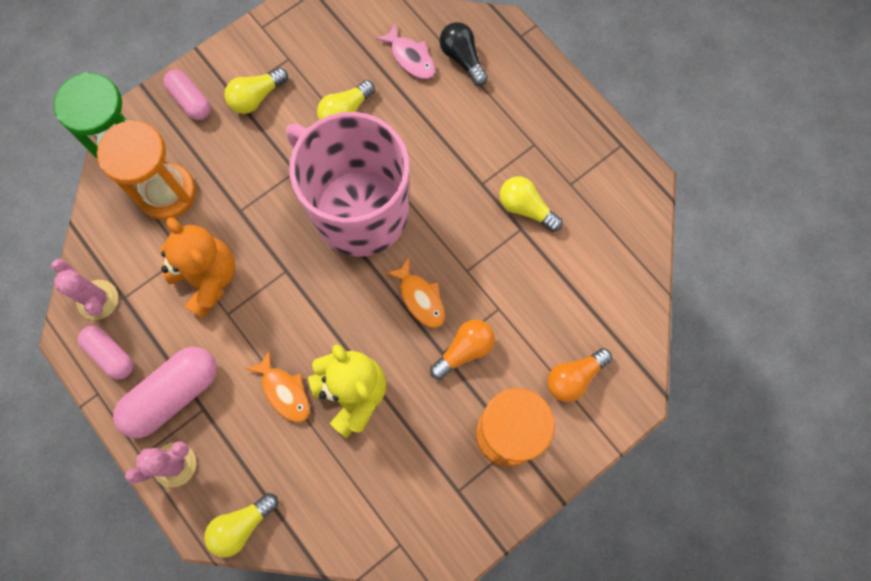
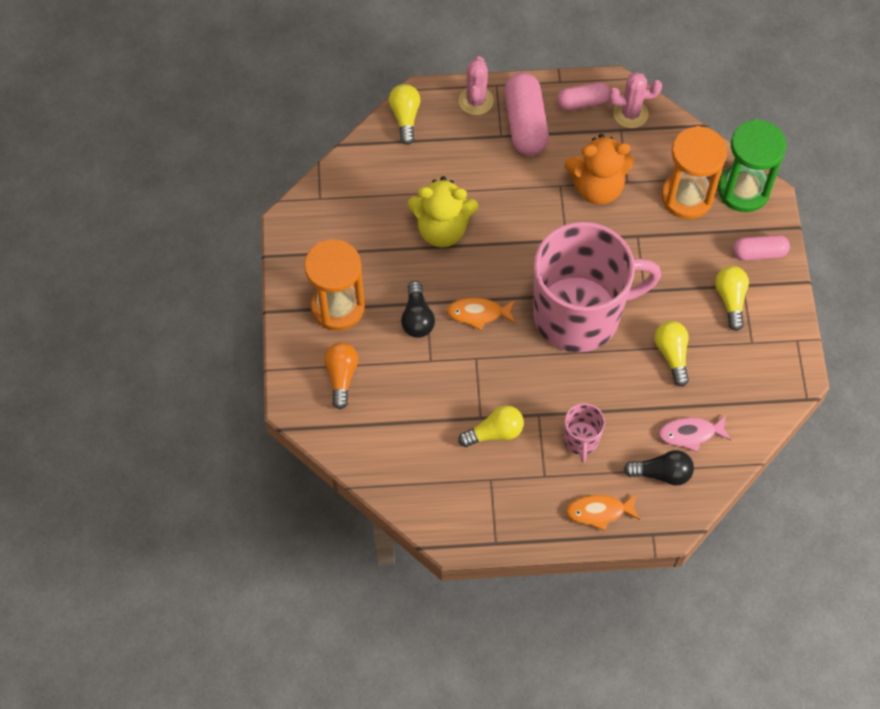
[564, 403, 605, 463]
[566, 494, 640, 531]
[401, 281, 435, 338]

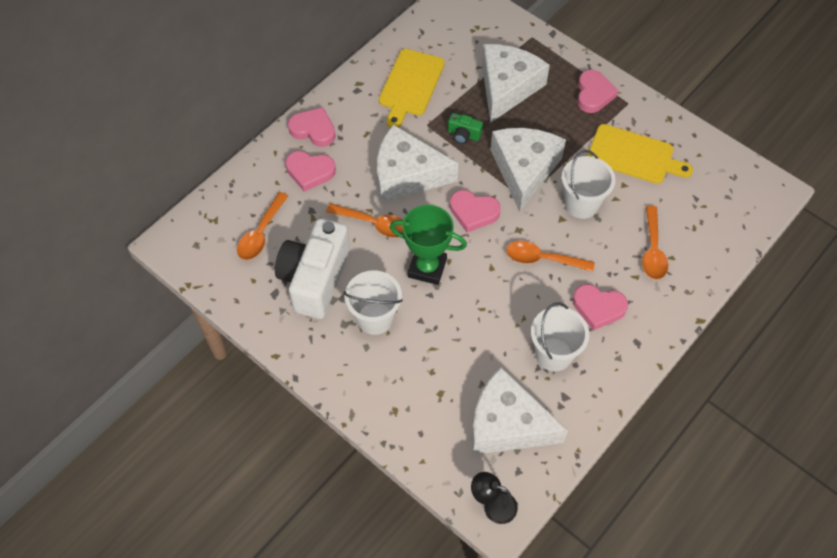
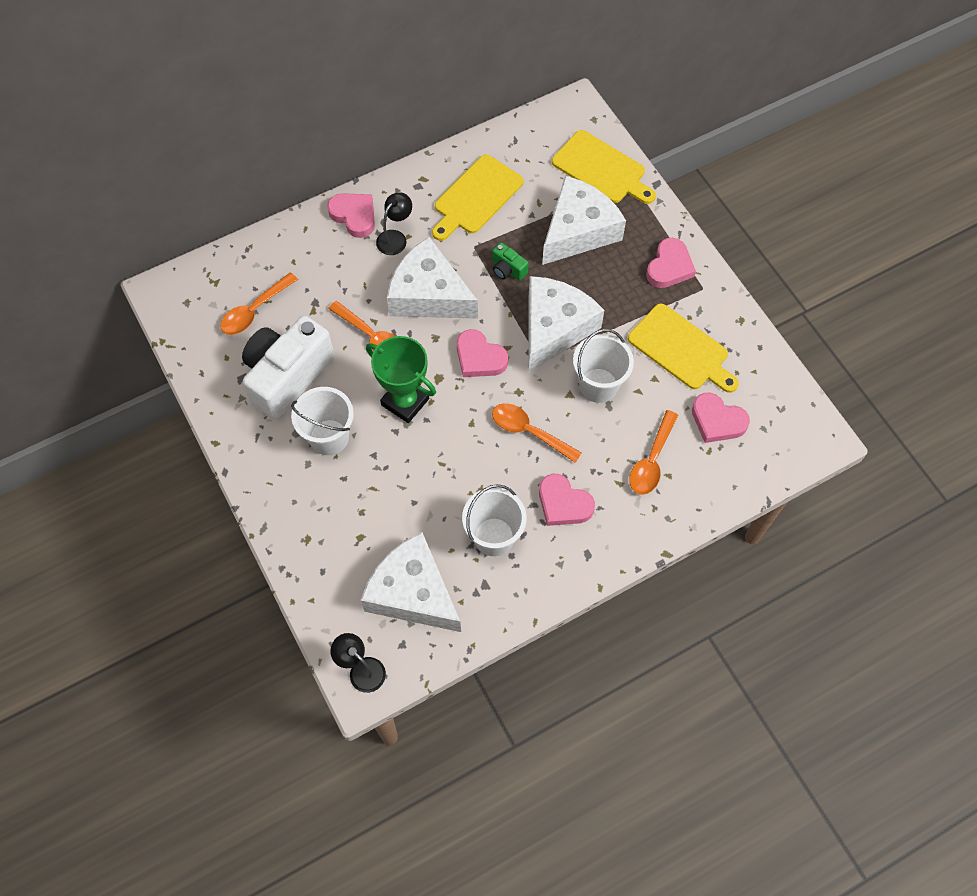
[376, 192, 412, 255]
[552, 130, 656, 204]
[692, 393, 750, 443]

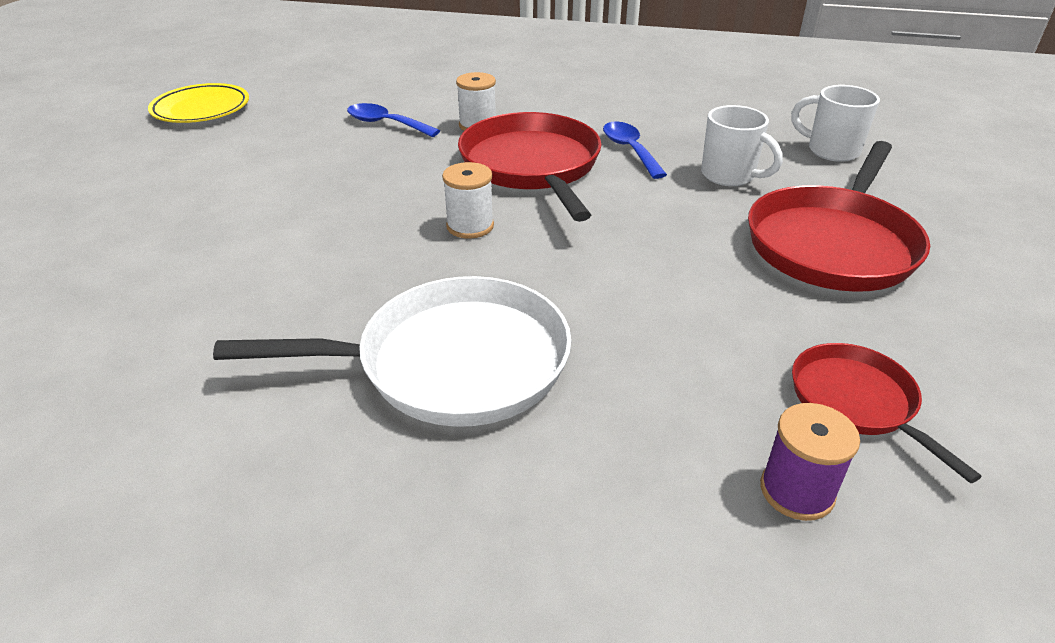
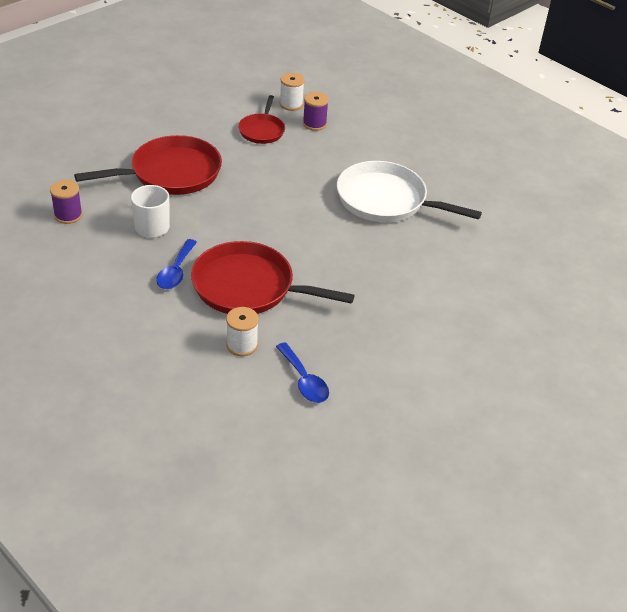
[148, 83, 249, 123] (first image)
[280, 73, 305, 111]
[50, 180, 83, 224]
[191, 241, 355, 314]

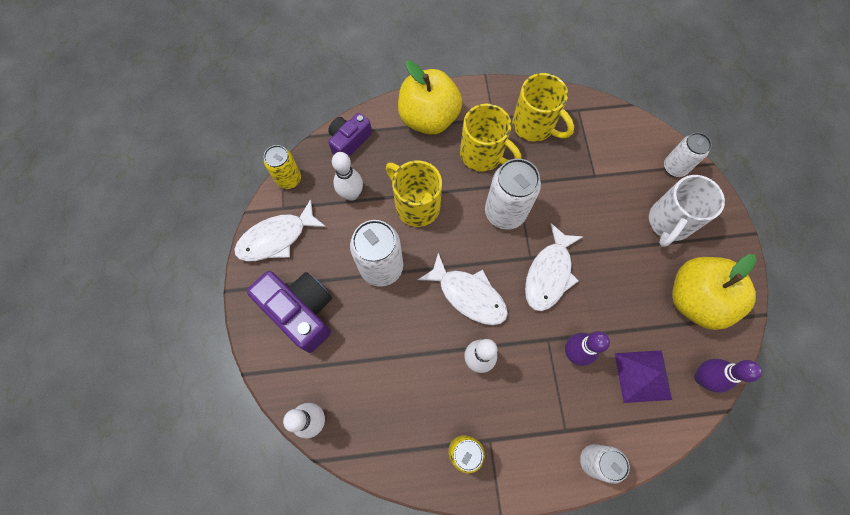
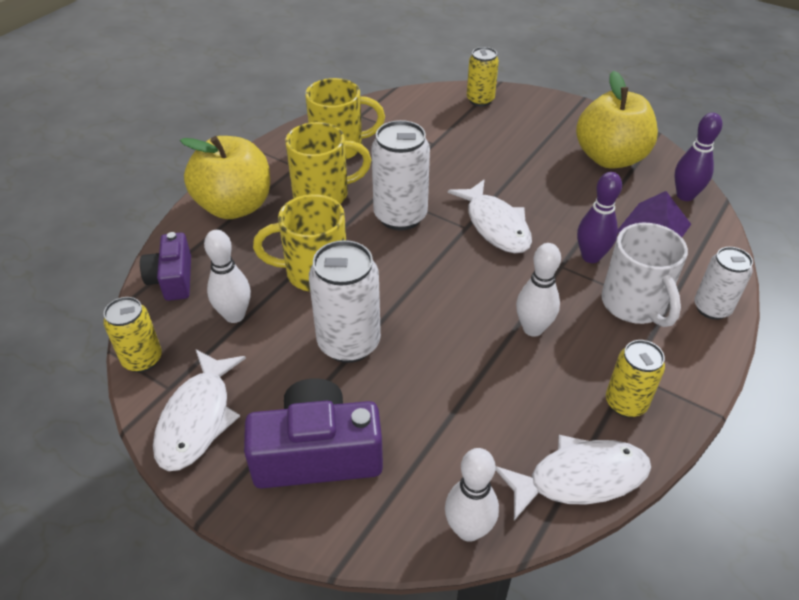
[495, 435, 651, 521]
[601, 223, 688, 327]
[467, 47, 499, 106]

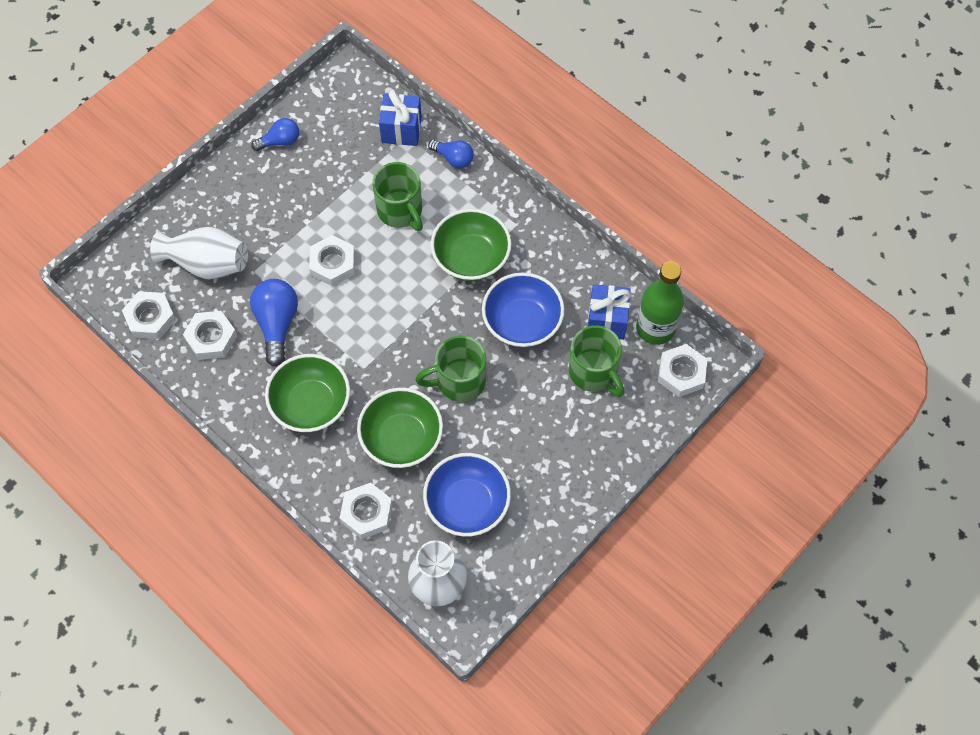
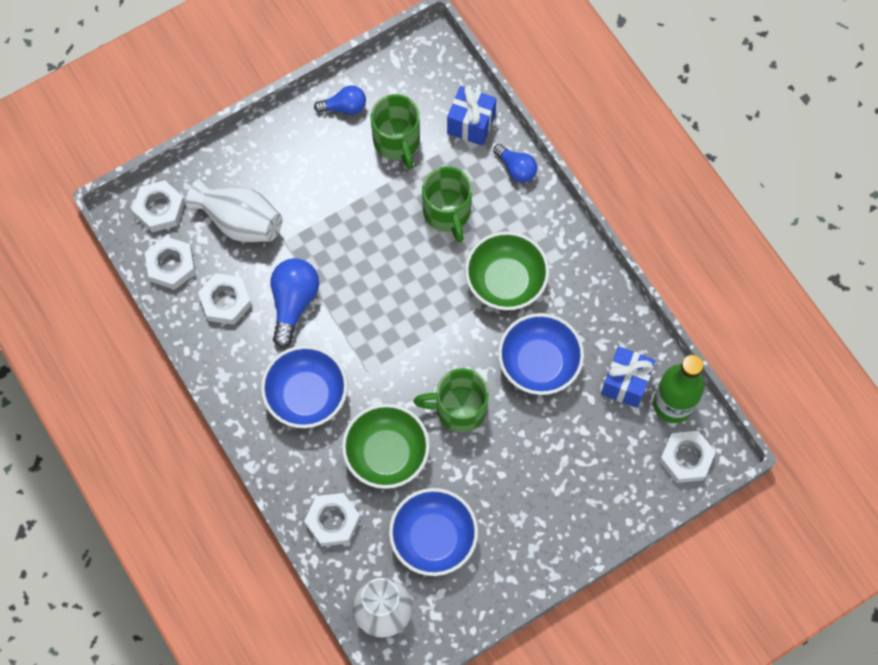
[132, 180, 185, 232]
[371, 94, 420, 169]
[261, 345, 348, 428]

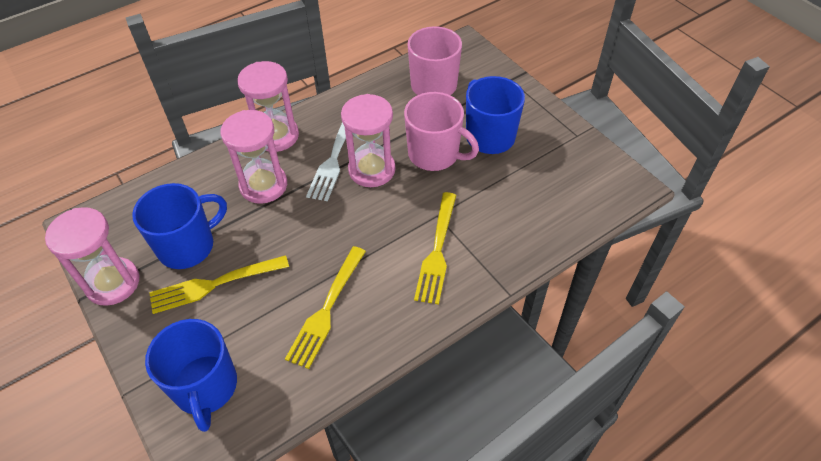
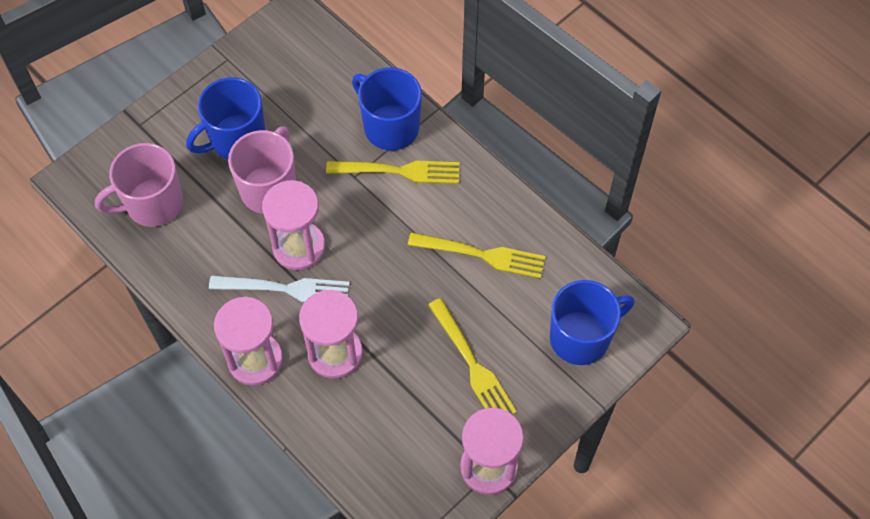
[352, 68, 422, 150]

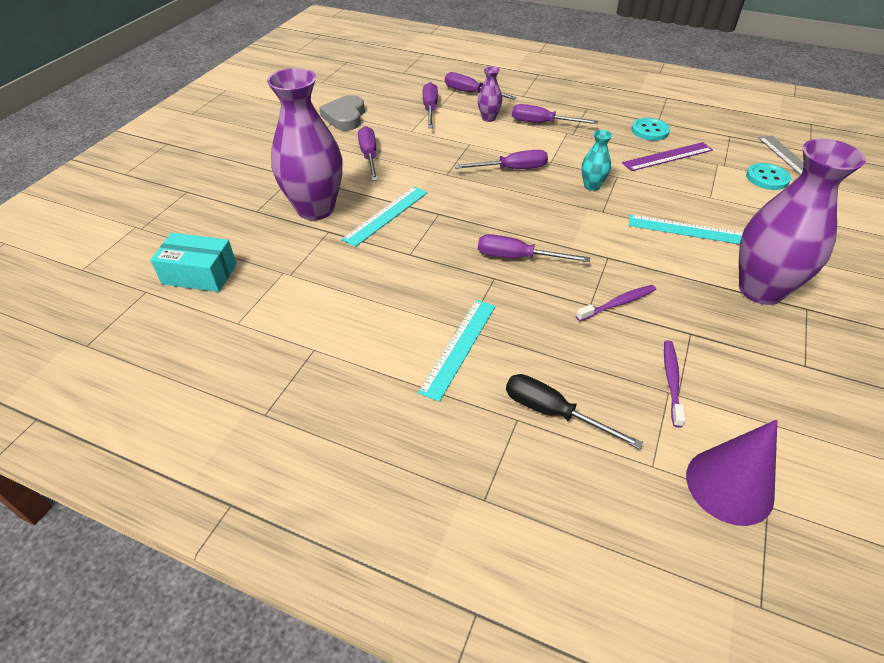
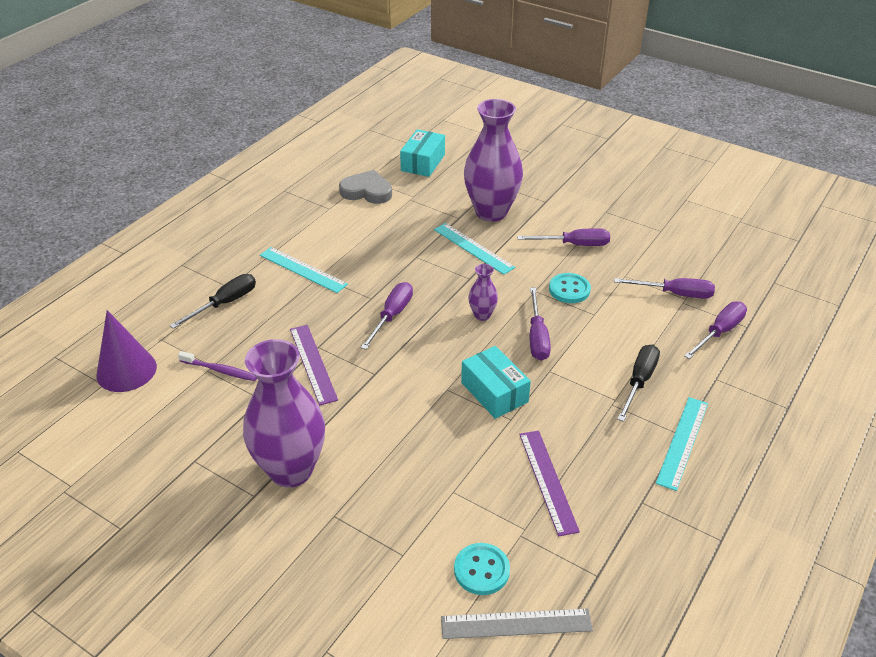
[339, 170, 392, 204]
[468, 264, 498, 321]
[656, 397, 708, 491]
[549, 273, 591, 303]
[290, 325, 338, 406]
[461, 346, 531, 419]
[617, 345, 660, 422]

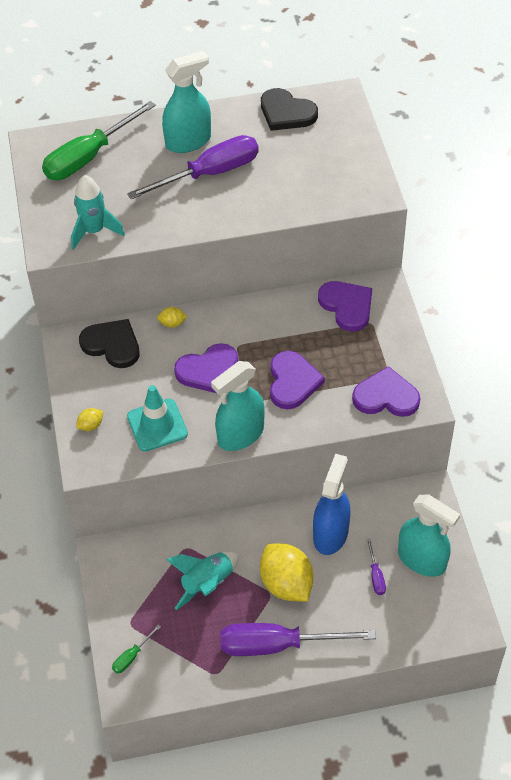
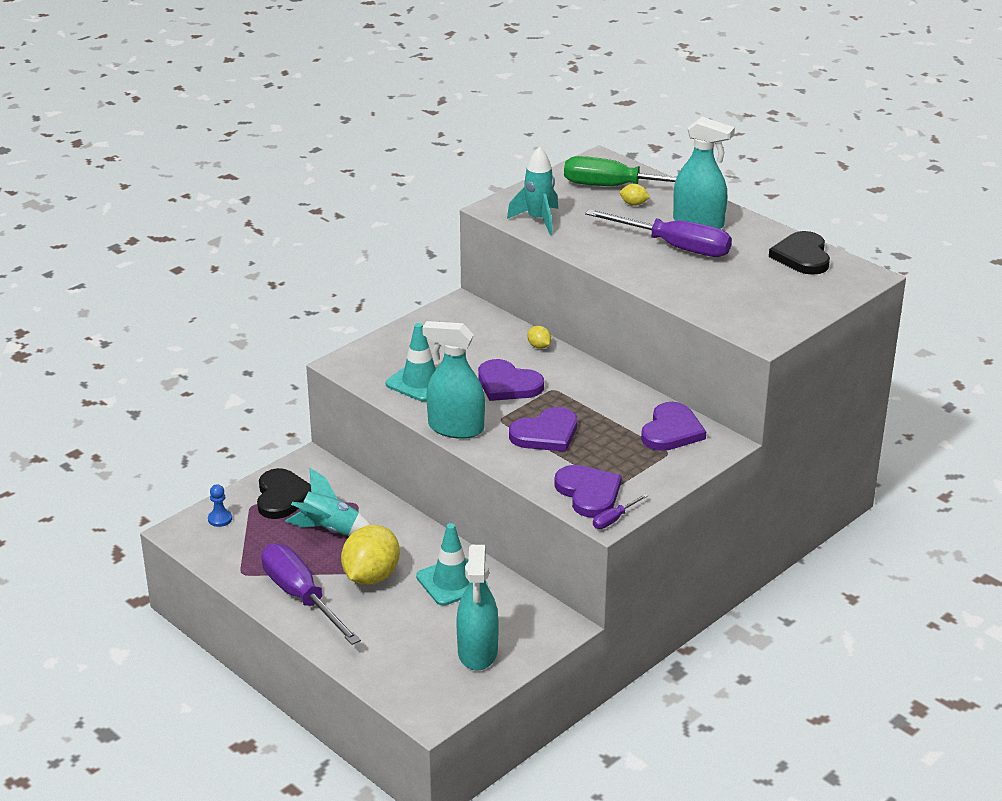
[620, 184, 650, 206]
[257, 468, 311, 519]
[593, 494, 648, 529]
[208, 484, 232, 527]
[416, 523, 488, 606]

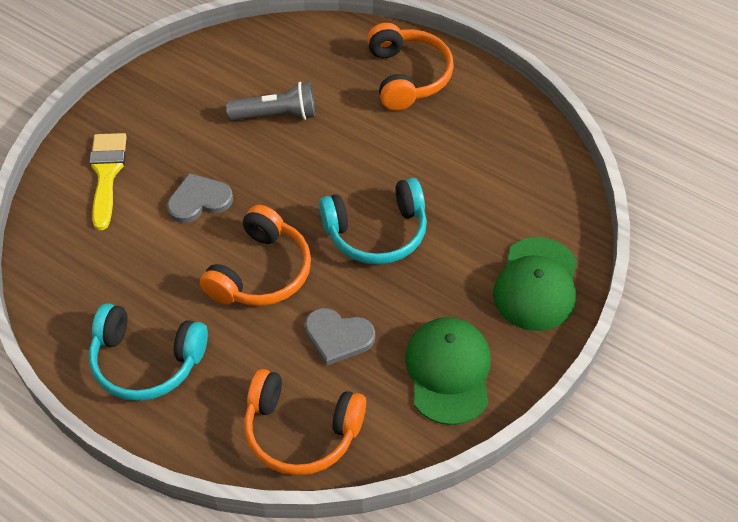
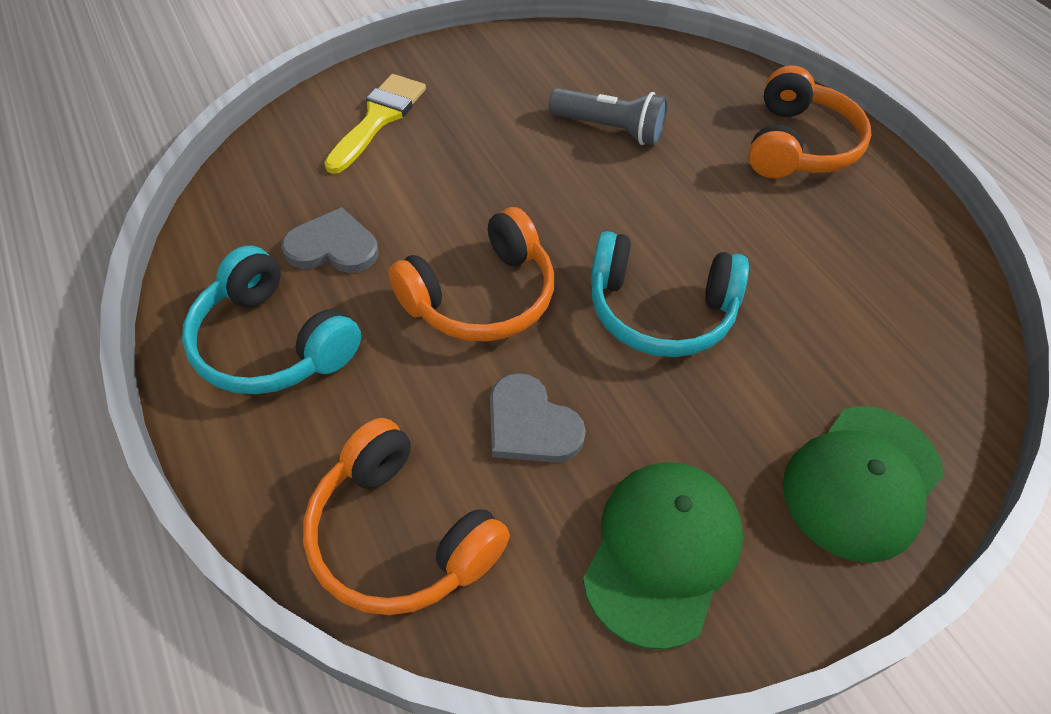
[281, 207, 379, 273]

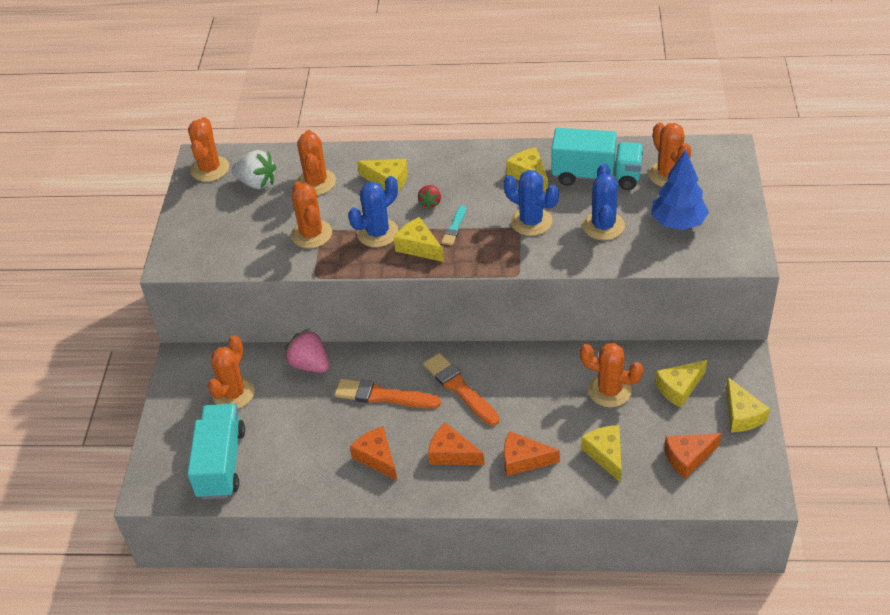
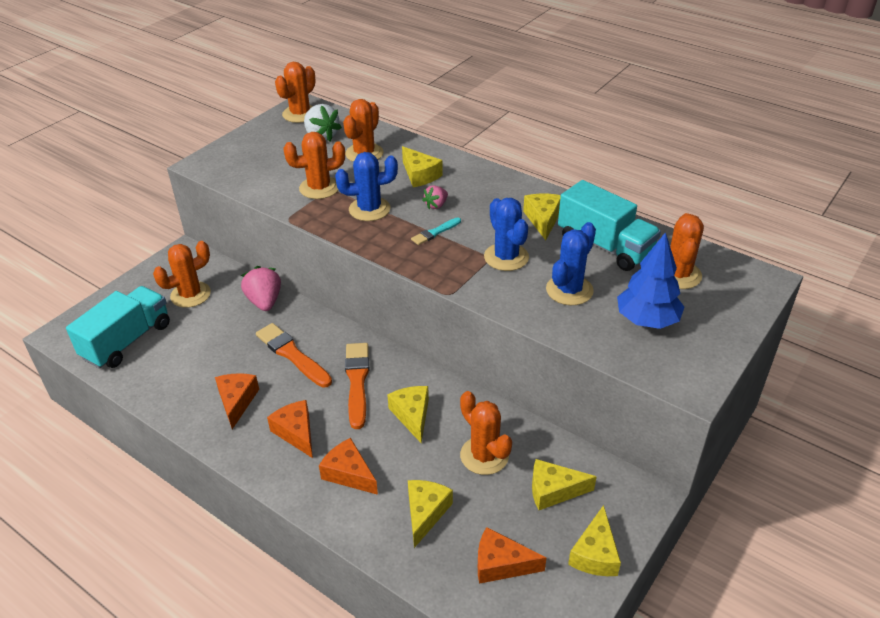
[387, 386, 429, 443]
[422, 185, 448, 209]
[283, 132, 345, 199]

